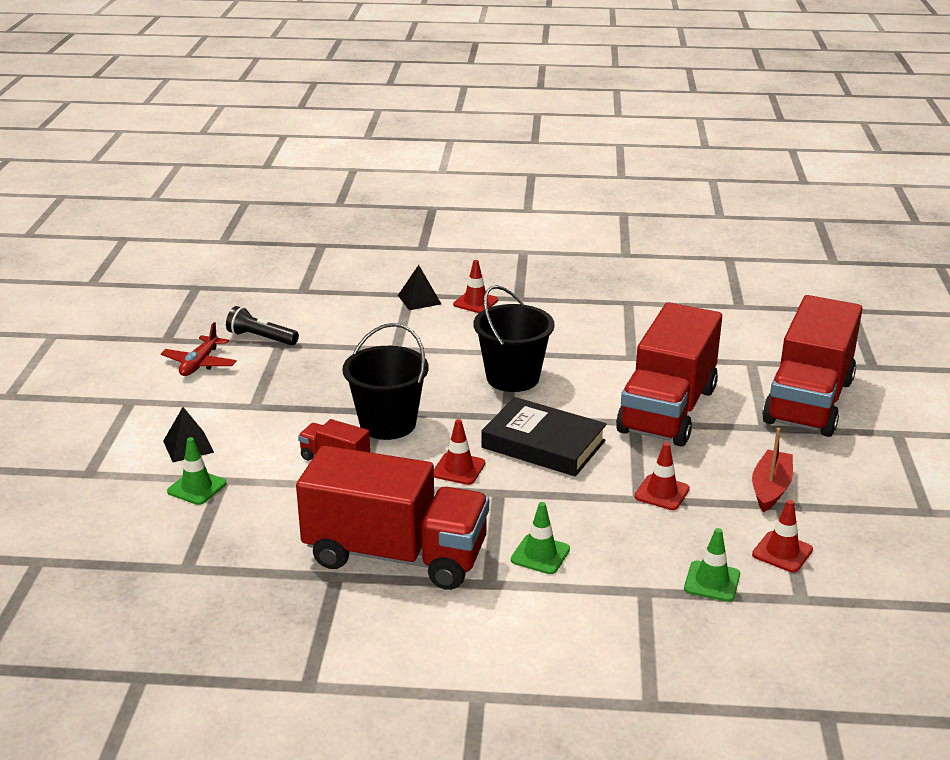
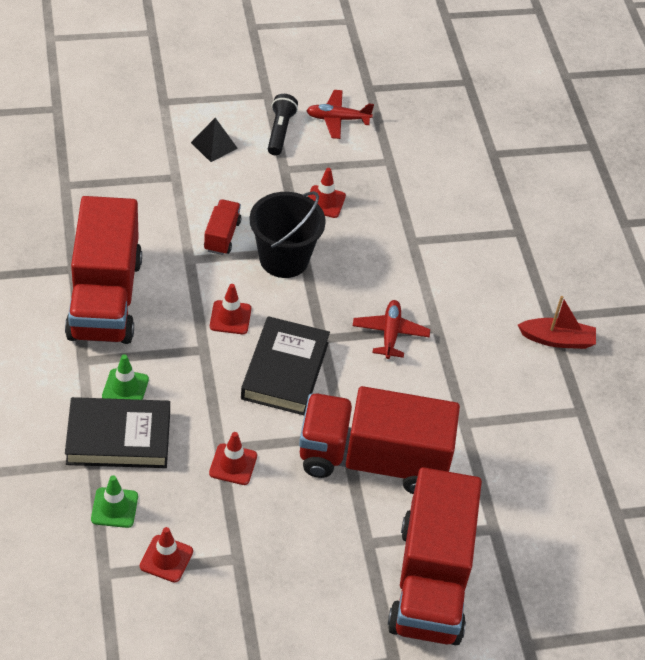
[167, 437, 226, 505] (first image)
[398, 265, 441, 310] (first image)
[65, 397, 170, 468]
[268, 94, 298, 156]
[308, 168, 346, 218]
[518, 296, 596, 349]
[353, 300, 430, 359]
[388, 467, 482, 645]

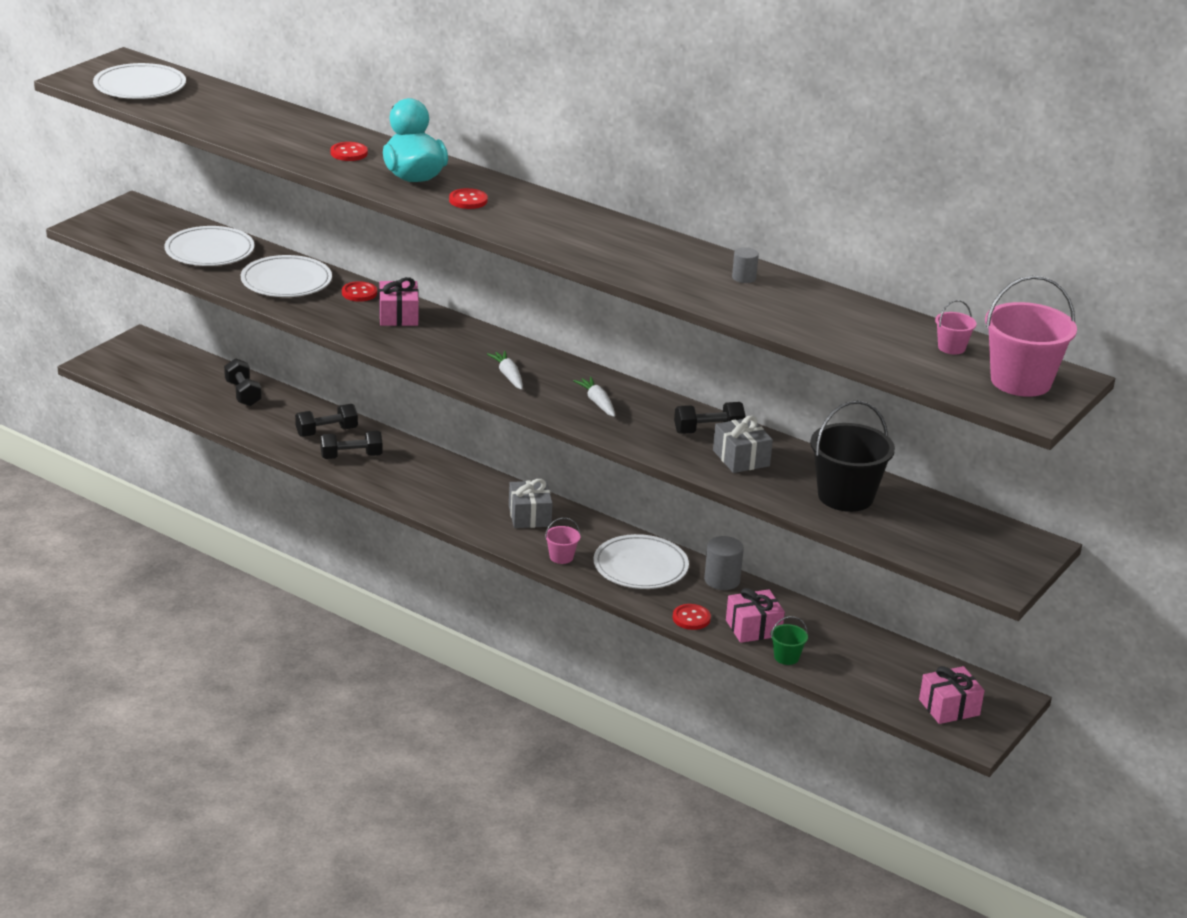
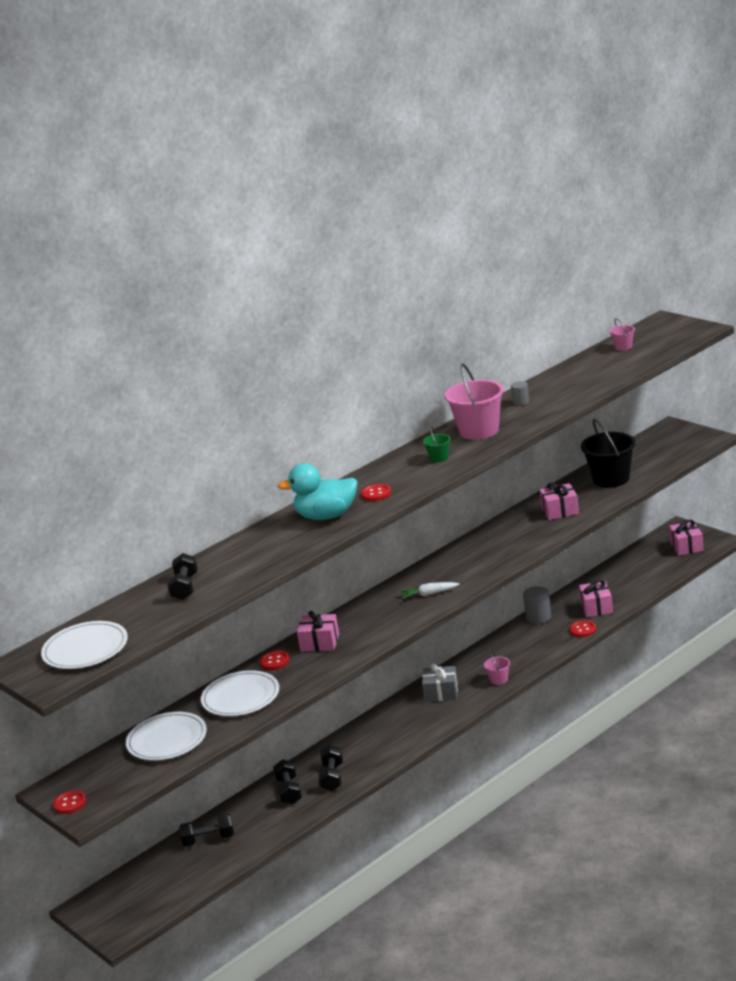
[573, 377, 615, 417] (first image)
[594, 534, 689, 589] (first image)
[53, 790, 86, 814]
[167, 553, 198, 600]
[423, 427, 451, 463]
[445, 363, 504, 440]
[539, 482, 579, 520]

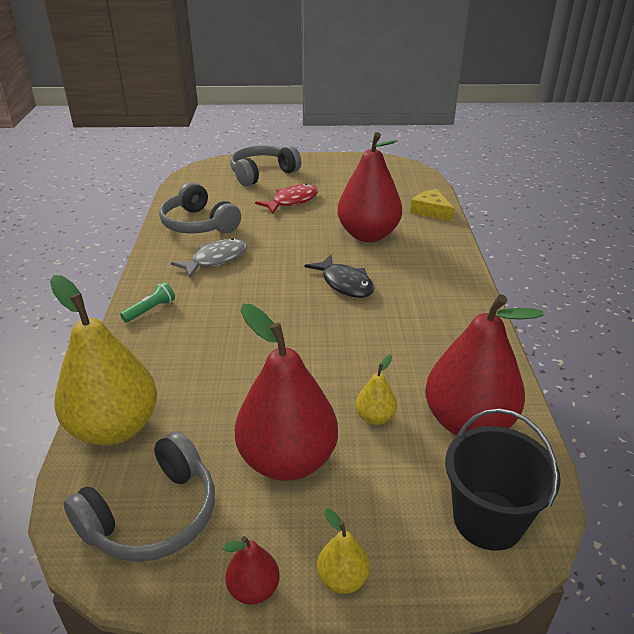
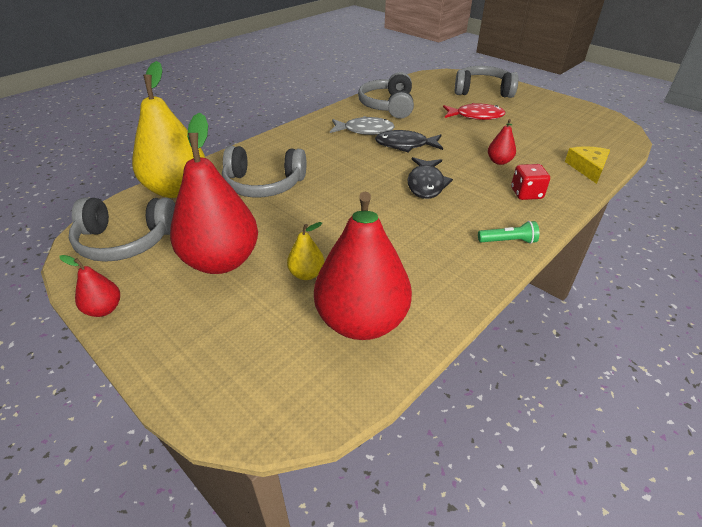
[317, 508, 370, 594] (first image)
[445, 408, 561, 551] (first image)
[222, 146, 306, 198]
[375, 130, 443, 153]
[511, 164, 550, 200]
[478, 221, 539, 244]
[488, 119, 516, 165]

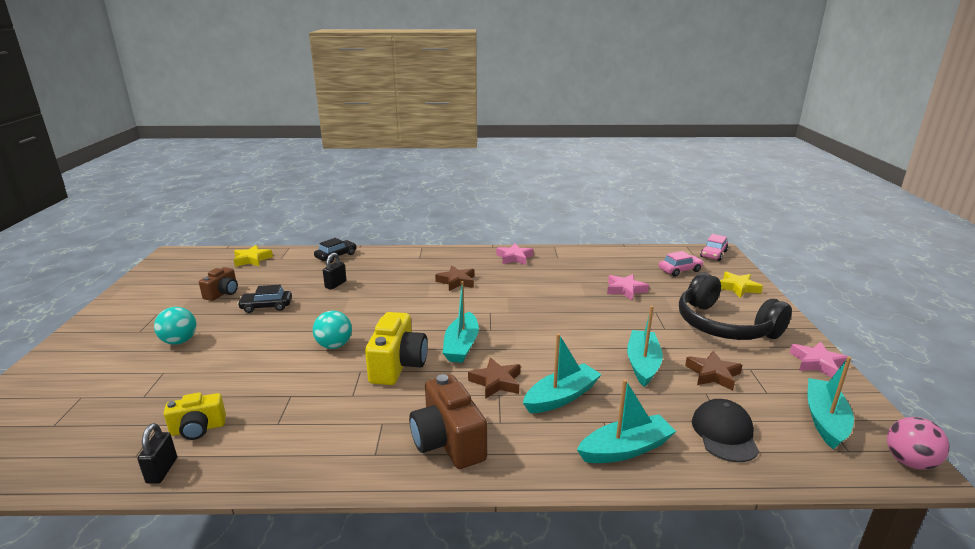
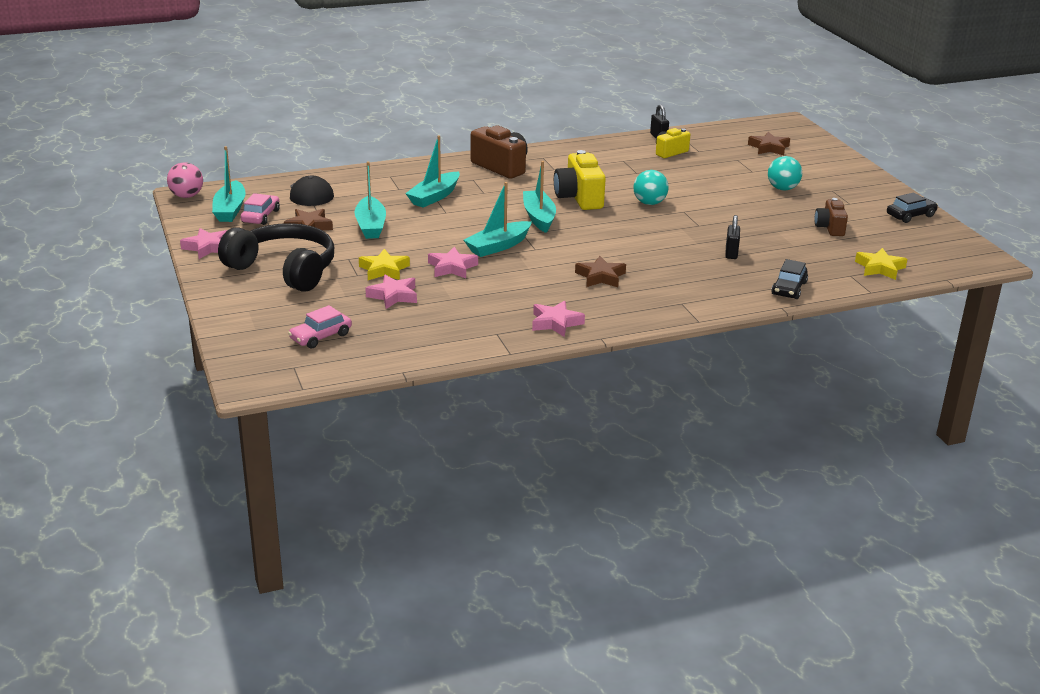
[428, 247, 478, 278]
[887, 192, 938, 223]
[748, 132, 790, 155]
[464, 182, 532, 257]
[241, 193, 280, 225]
[359, 249, 410, 280]

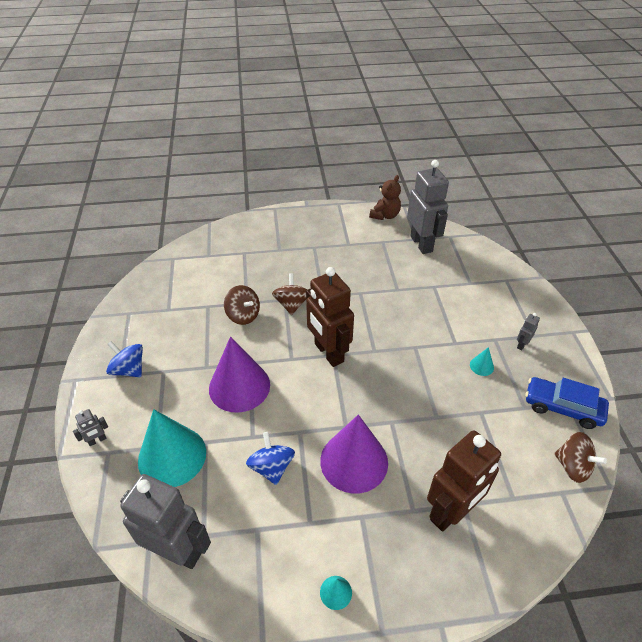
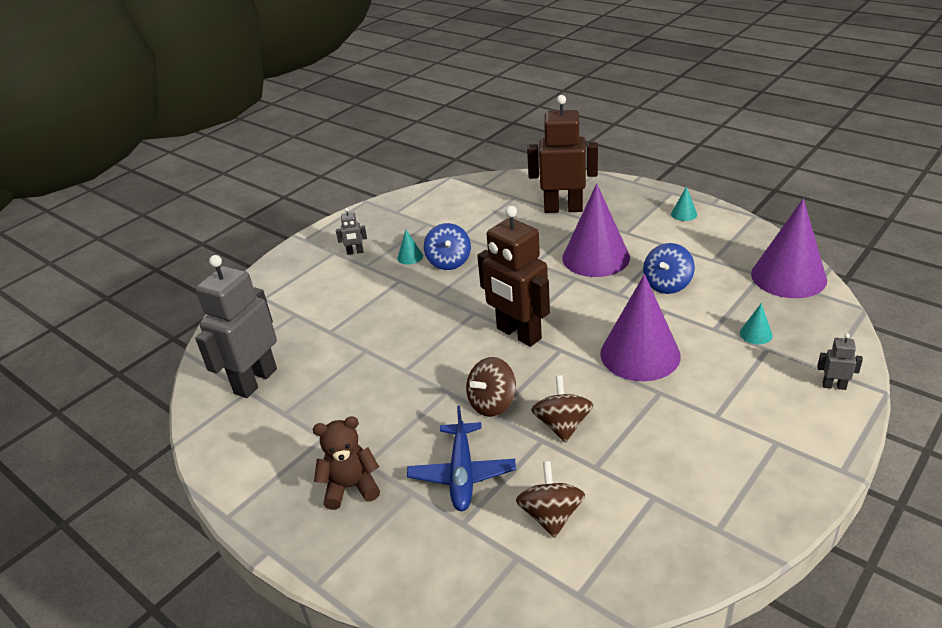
[526, 377, 609, 429] (first image)
[407, 406, 516, 511]
[424, 223, 471, 270]
[313, 416, 380, 510]
[516, 461, 585, 538]
[751, 198, 827, 298]
[477, 206, 550, 347]
[740, 303, 773, 344]

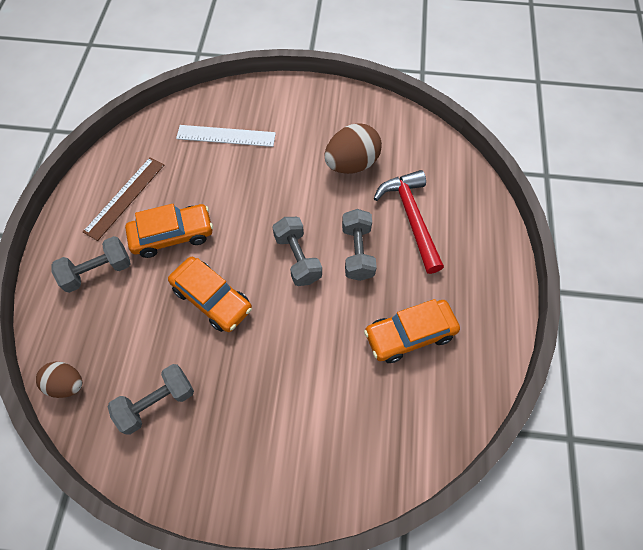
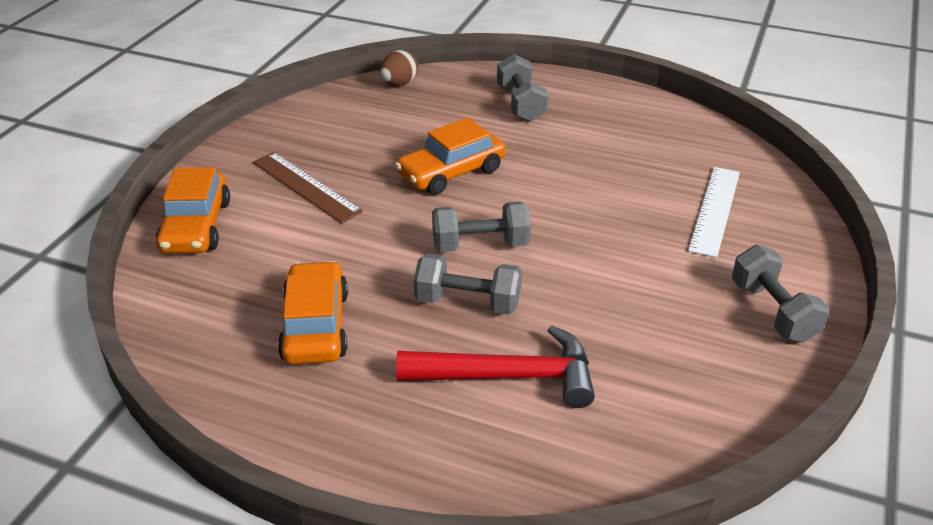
[324, 123, 382, 174] (first image)
[253, 152, 363, 223]
[732, 245, 829, 343]
[156, 167, 230, 254]

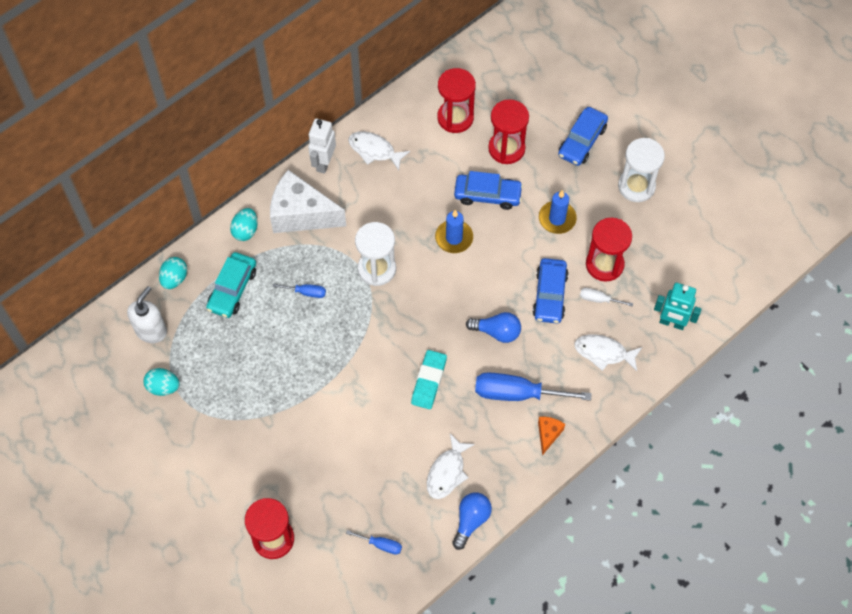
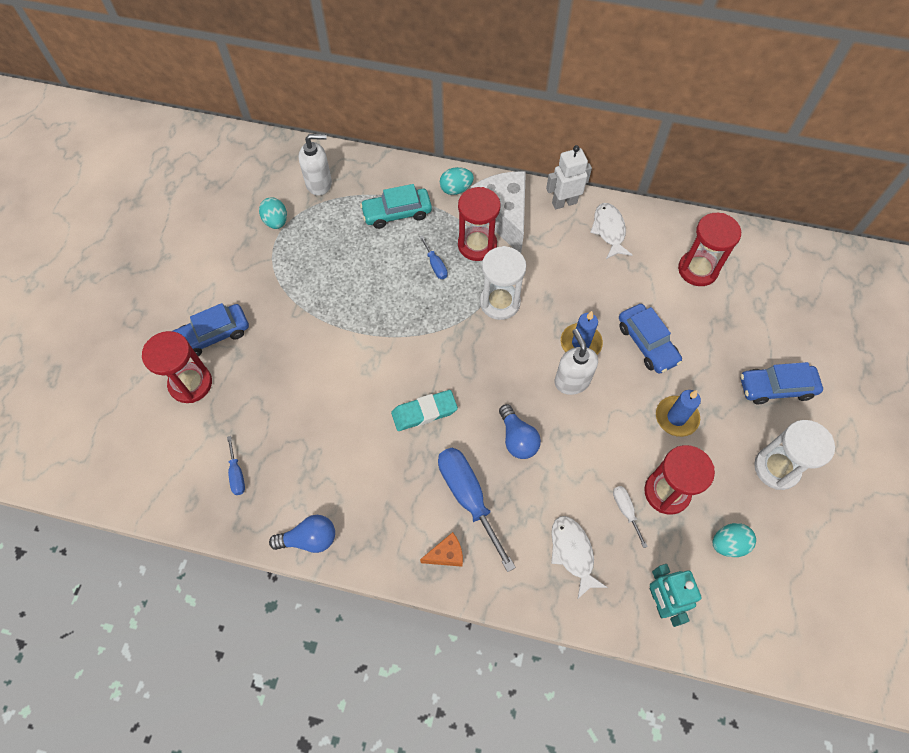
[427, 434, 475, 499] (first image)
[555, 329, 598, 395]
[713, 523, 756, 557]
[458, 187, 501, 261]
[172, 303, 249, 358]

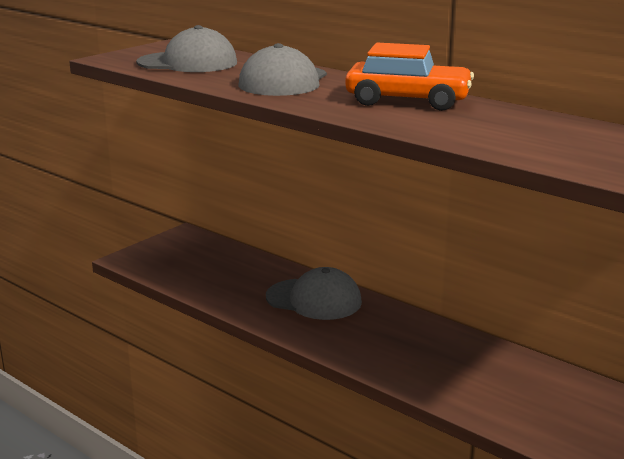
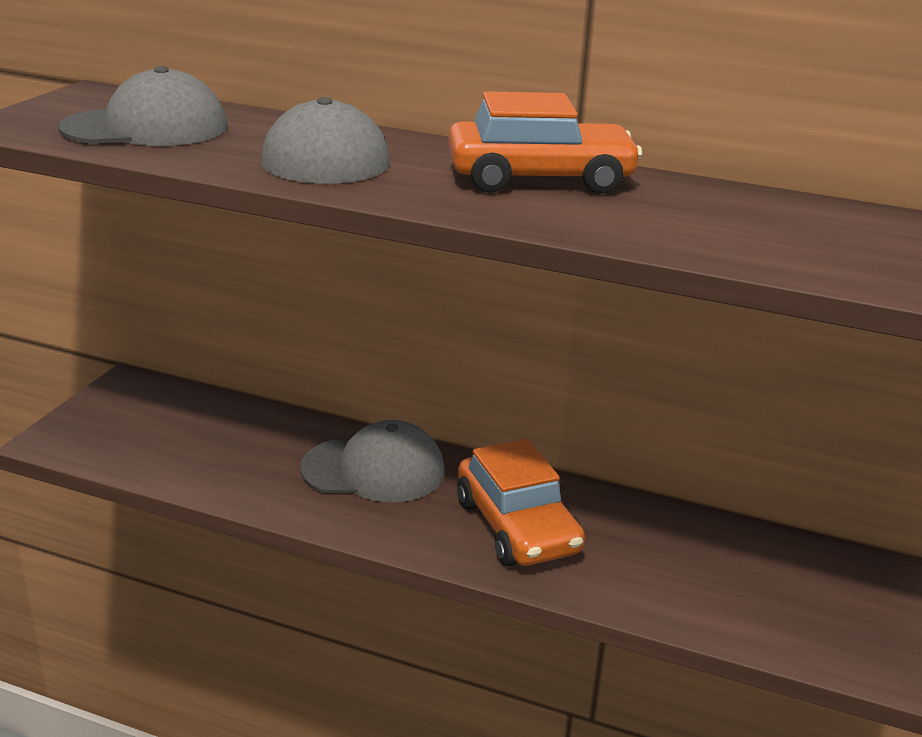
[457, 439, 585, 566]

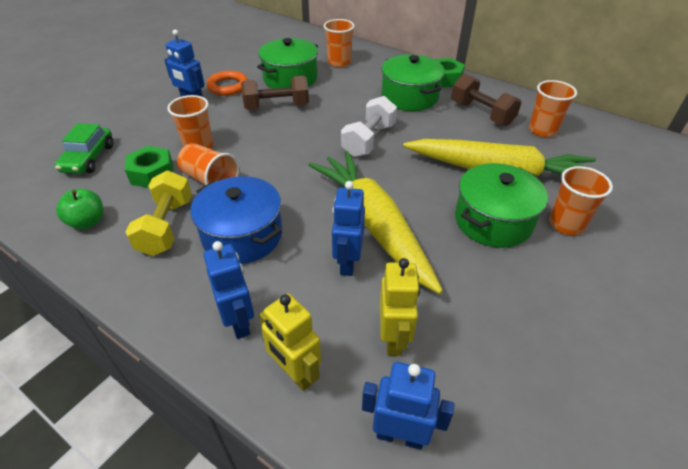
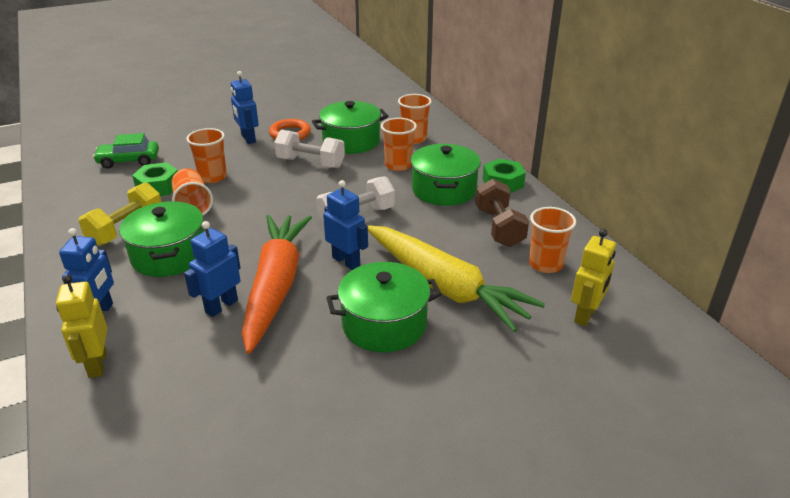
[56, 189, 103, 230] (first image)
[323, 180, 368, 270]
[571, 229, 616, 326]
[381, 118, 417, 171]
[119, 201, 204, 277]
[274, 130, 345, 168]
[242, 215, 312, 354]
[93, 133, 159, 168]

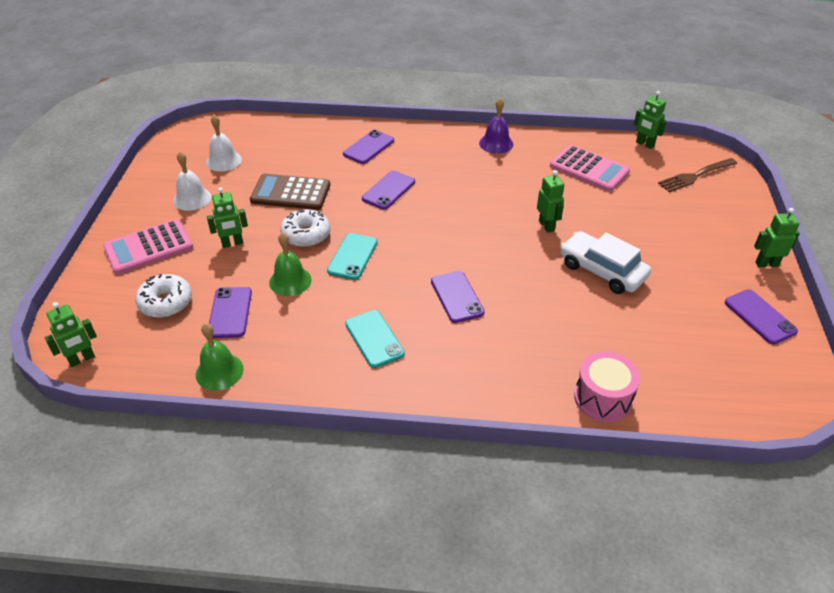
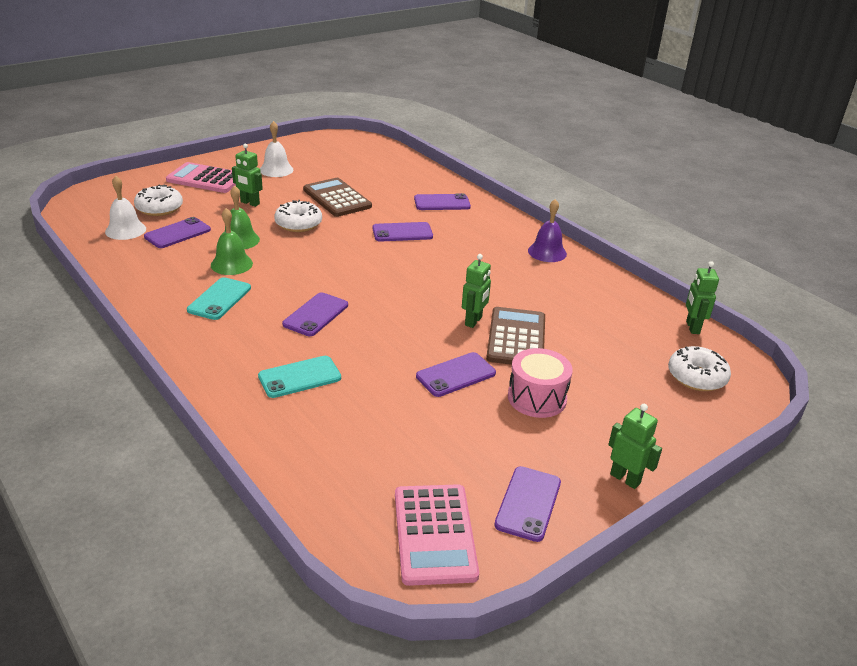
[45, 302, 97, 367] (first image)
[486, 307, 545, 365]
[211, 208, 253, 275]
[105, 176, 146, 240]
[258, 356, 341, 398]
[395, 484, 479, 586]
[508, 348, 573, 418]
[416, 352, 496, 397]
[668, 346, 731, 391]

